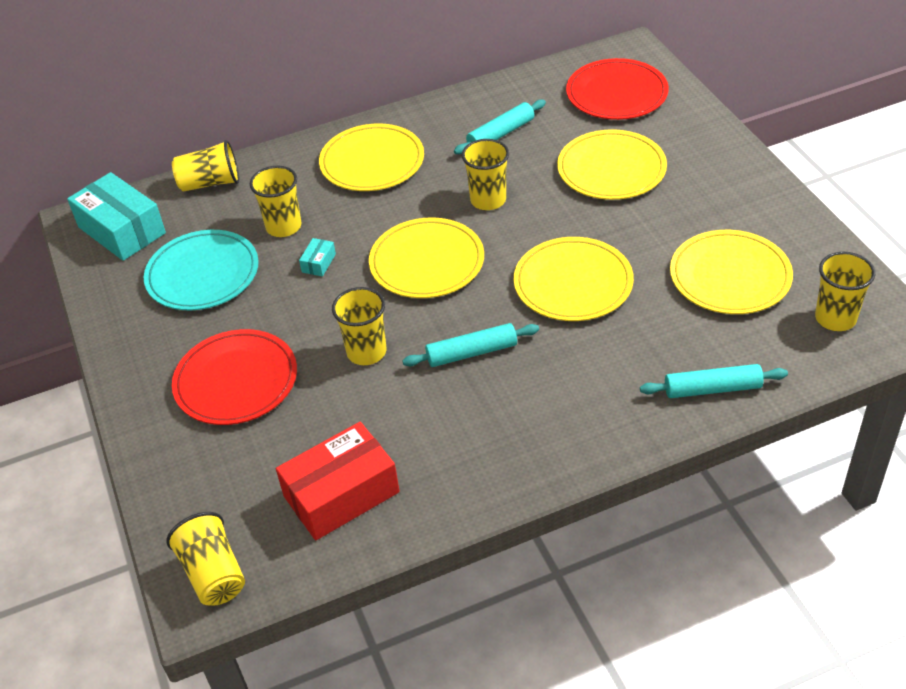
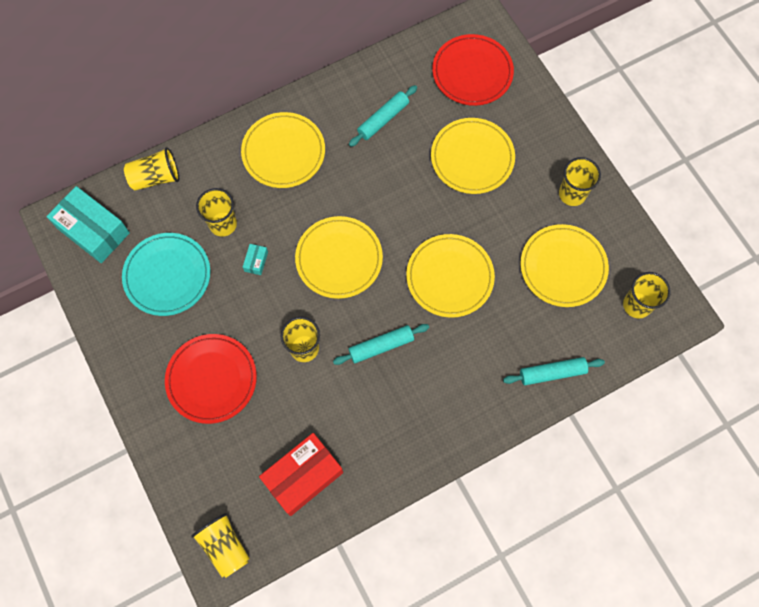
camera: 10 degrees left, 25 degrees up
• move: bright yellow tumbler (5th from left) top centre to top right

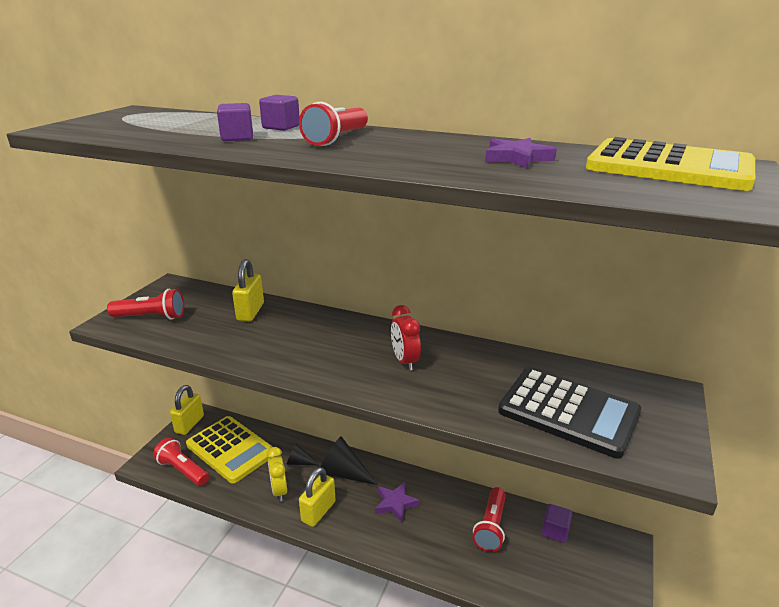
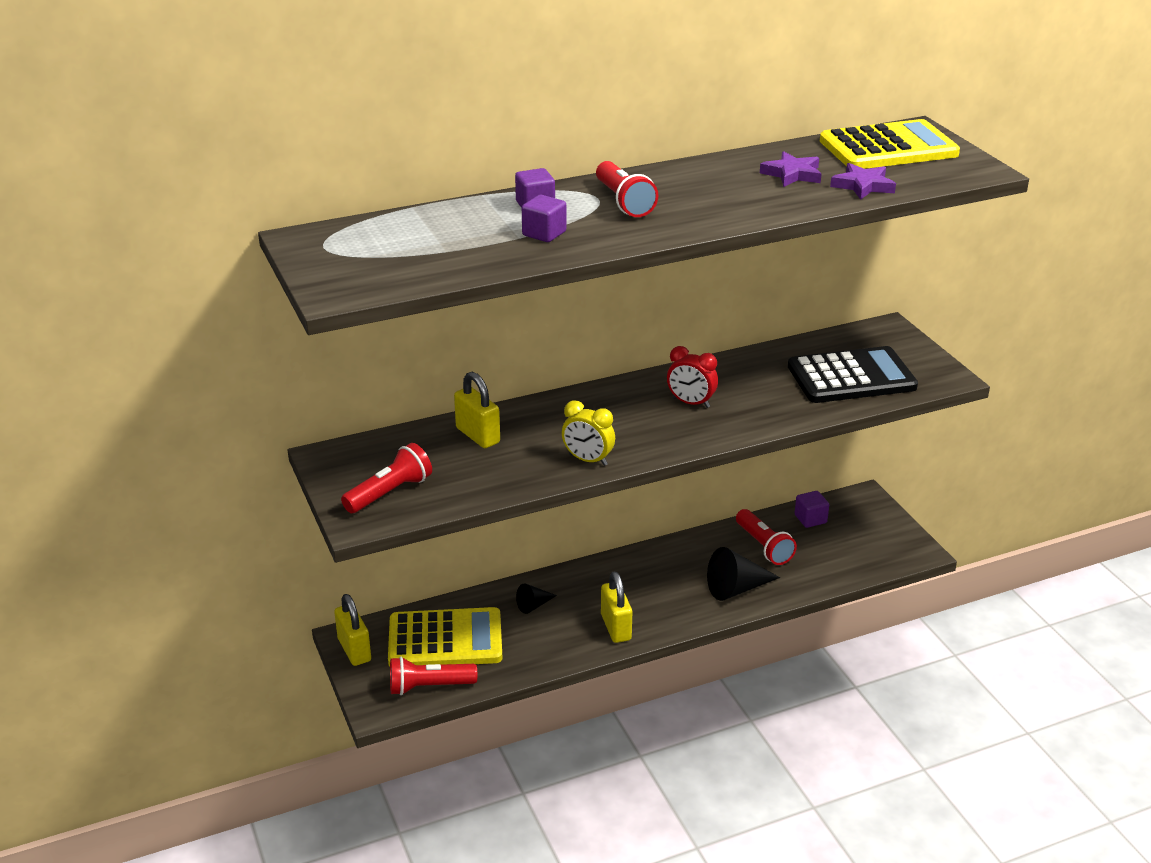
camera: 45 degrees left, 5 degrees up
• move: bright yellow bedside clock bottom centre to centre
• move: jet-black cone (2nd from left) bottom centre to centre
• move: royal purple star (1st from left in the first image) bottom centre to royal purple star (2nd from left) top right

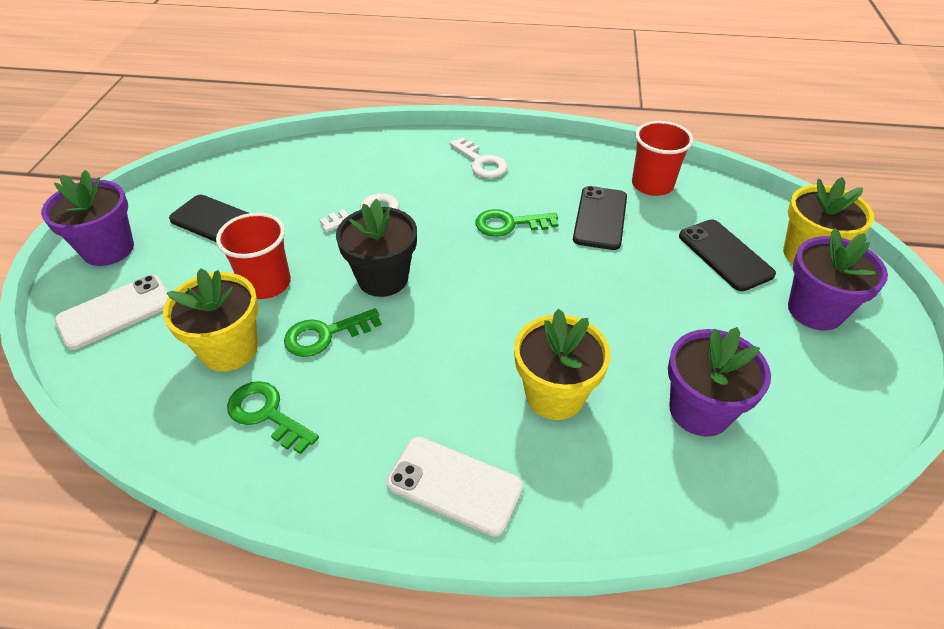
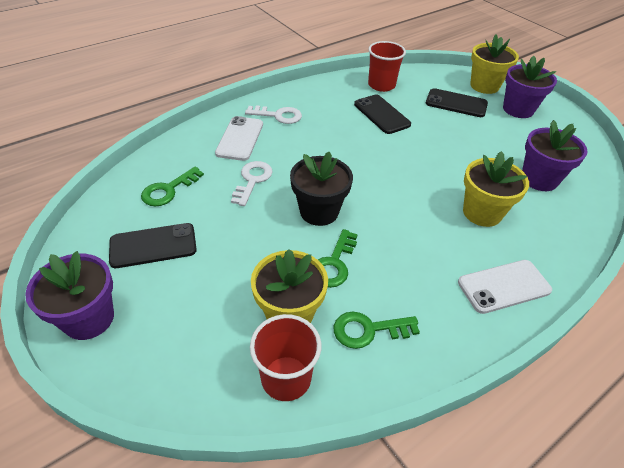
camera: 45 degrees left, 0 degrees up
• move: pure white mobile phone (1st from left) middle left to top centre
• move: scarlet tumbler (1st from left) middle left to bottom centre
• move: leaf-green latchkey (3rd from left in the first image) centre to leaf-green latchkey (1st from left) middle left

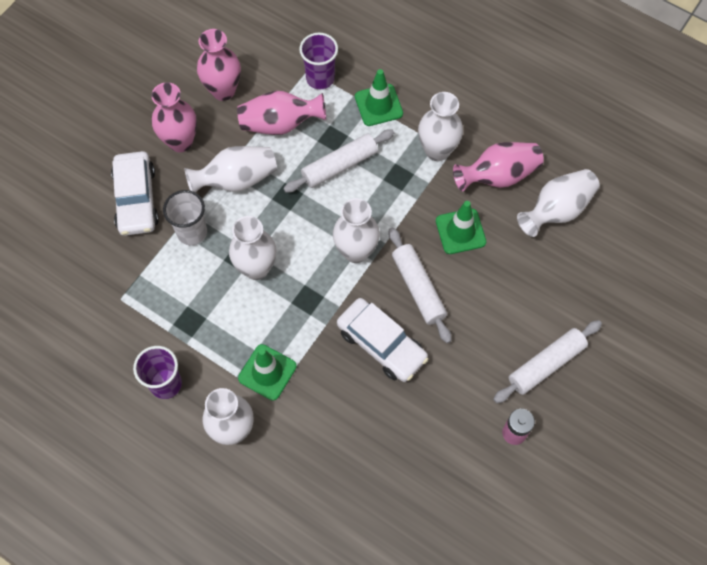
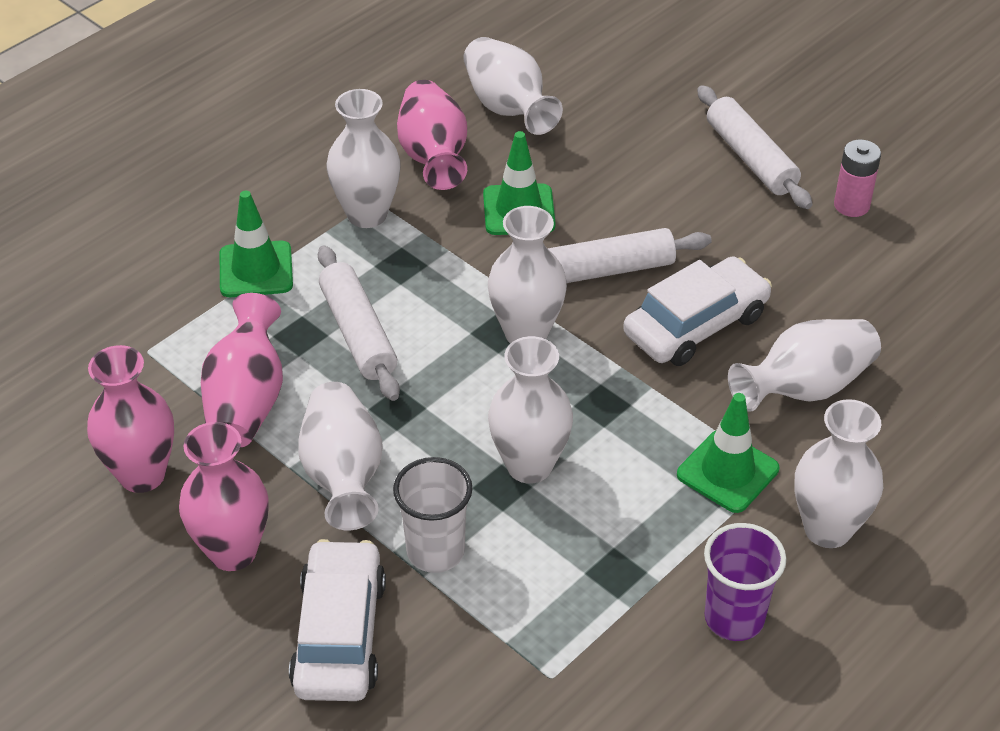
camera: 80 degrees left, 20 degrees down
• rotate: pure white toy car (1st from left) middle left = bottom centre 90 degrees counterclockwise
• delete: royal purple tumbler (2nd from left) top centre
• insert: pure white flower vase (6th from left) middle right

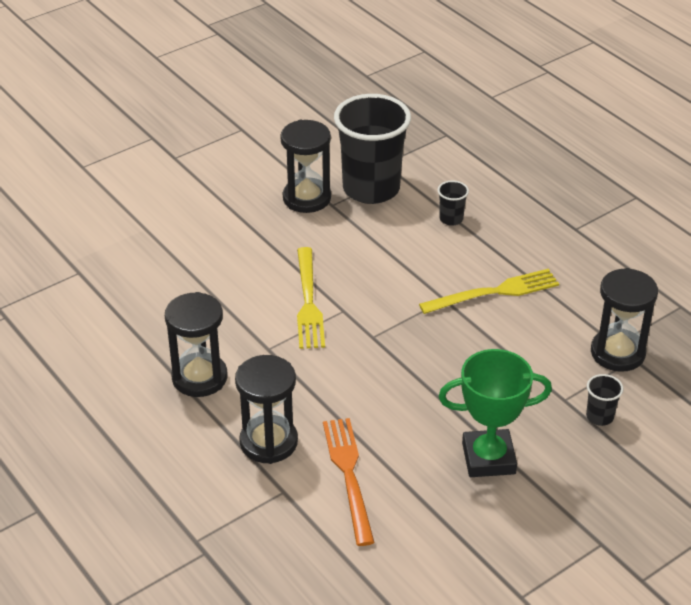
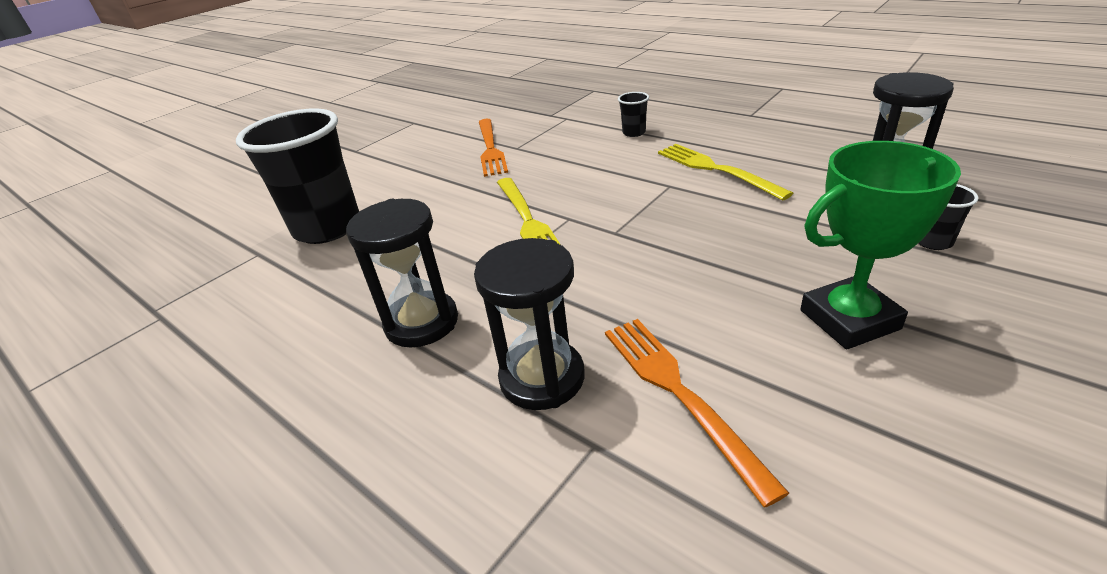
camera: 10 degrees left, 5 degrees down
• replace: jet-black hourglass (3rd from left) top centre to orange dinner fork (1st from left) top centre
• move: jet-black tumbler (1st from left) top centre to top left
• rotate: bright yellow dinner fork (2nd from left) middle right = top centre 90 degrees counterclockwise

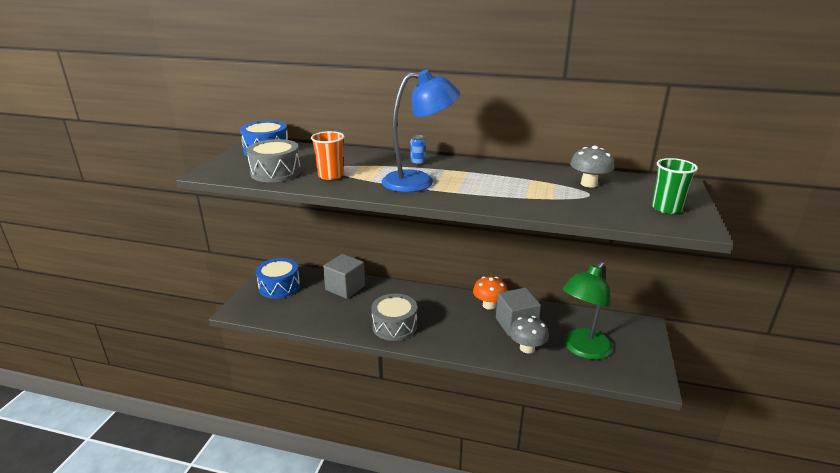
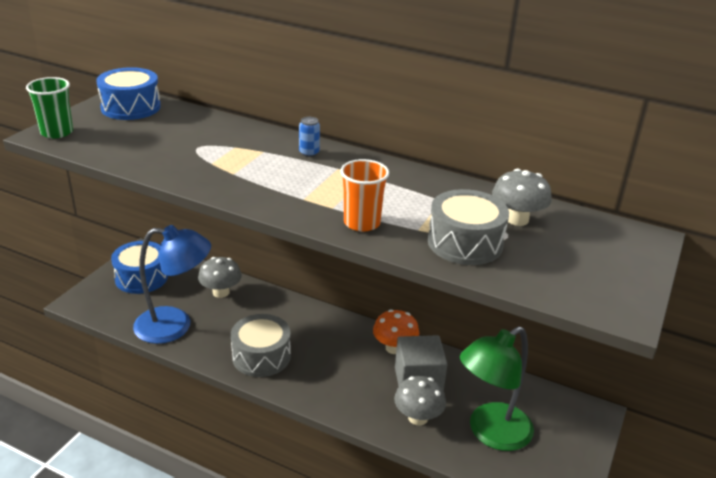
camera: 10 degrees right, 5 degrees up
• move: gray toy drum (1st from left in the first image) middle left to gray toy drum (2nd from left) centre
• move: orange tumbler top centre to centre
• replace: gray cube (1st from left) centre to gray fungus (1st from left) middle left
• move: blue lamp top centre to middle left
• move: leaf-green tumbler middle right to top left

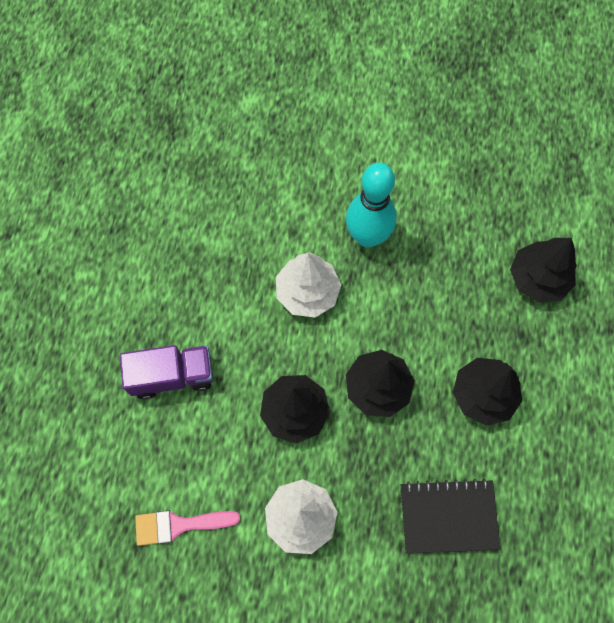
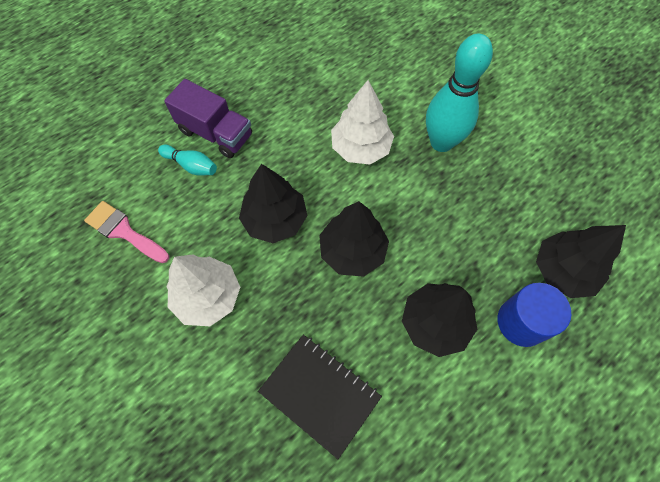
camera: 40 degrees right, 5 degrees down
• insert: teal bowling pin (1st from left) top left
• insert: blue cylinder shape middle right

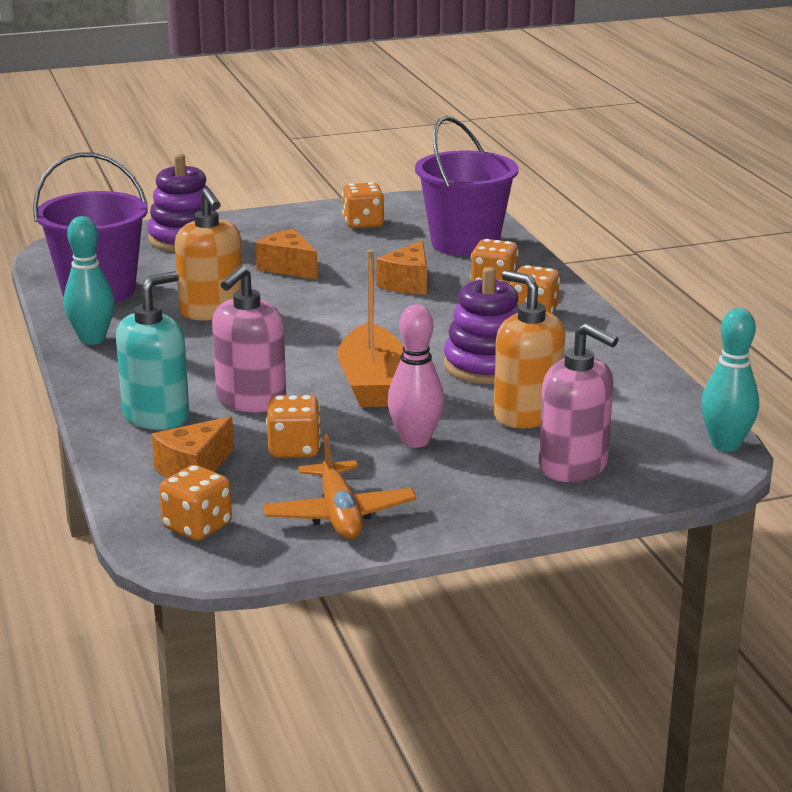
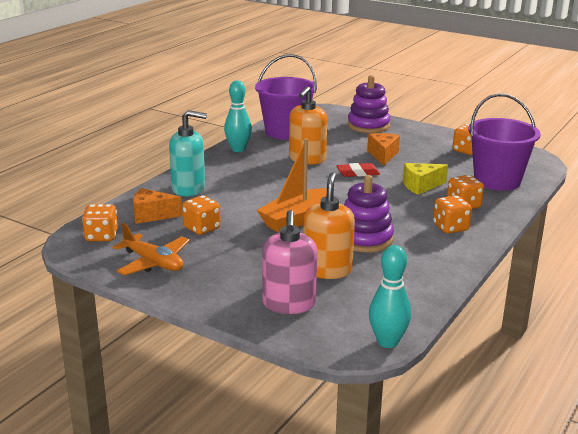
camera: 50 degrees right, 0 degrees up
• delete: pink soap dispenser (1st from left) middle left
• rotate: orange aeroplane centre = middle left 90 degrees counterclockwise
• recolor: orange cheese wedge (3rd from left) centre to bright yellow cheese wedge middle right
• delete: pink bowling pin centre
• insert: scarlet eraser centre

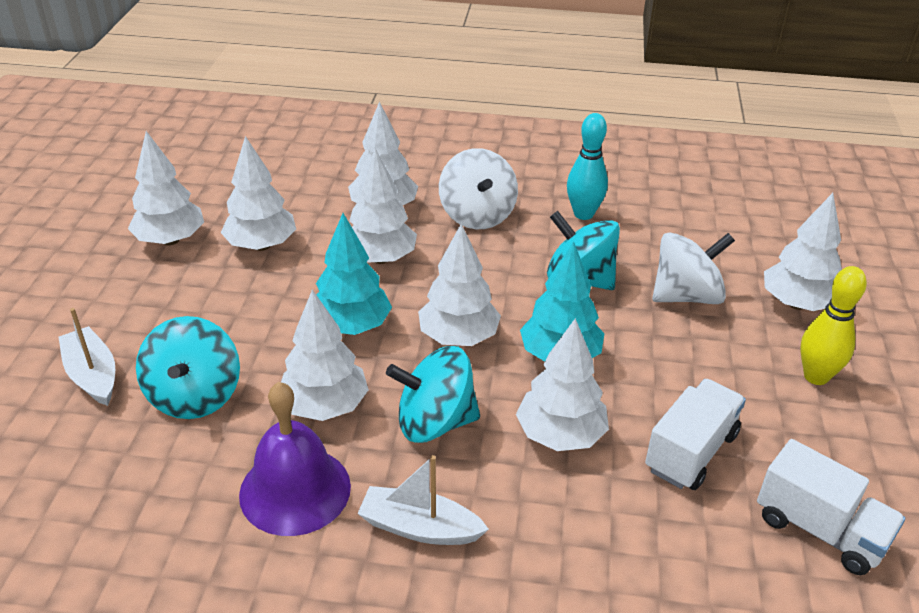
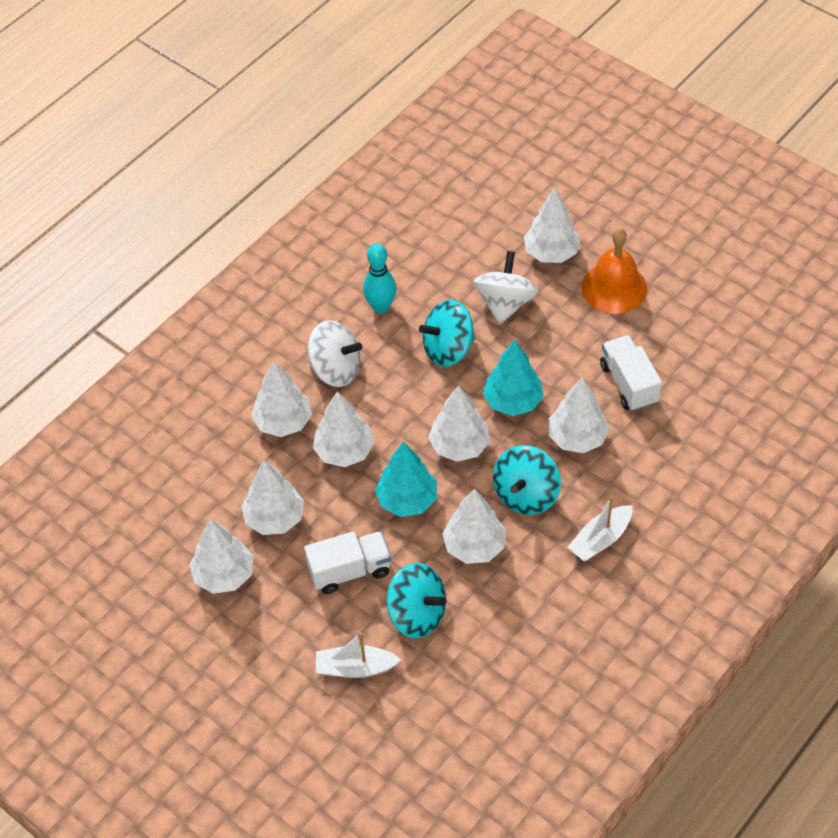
camera: 55 degrees left, 15 degrees up
• delete: royal purple school bell bottom left
• move: pure white toy truck (2nd from left in the first image) bottom right to pure white toy truck (1st from left) bottom centre
• replace: bright yellow bowling pin middle right to orange school bell top right

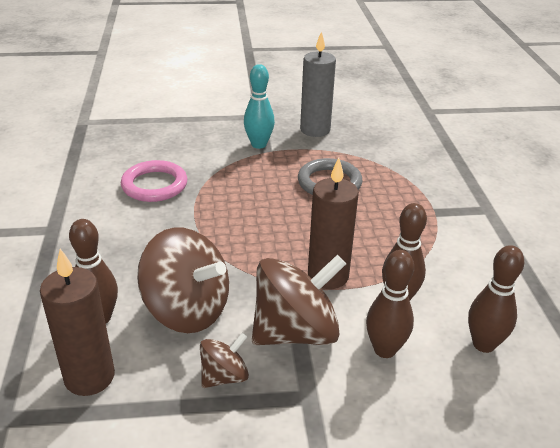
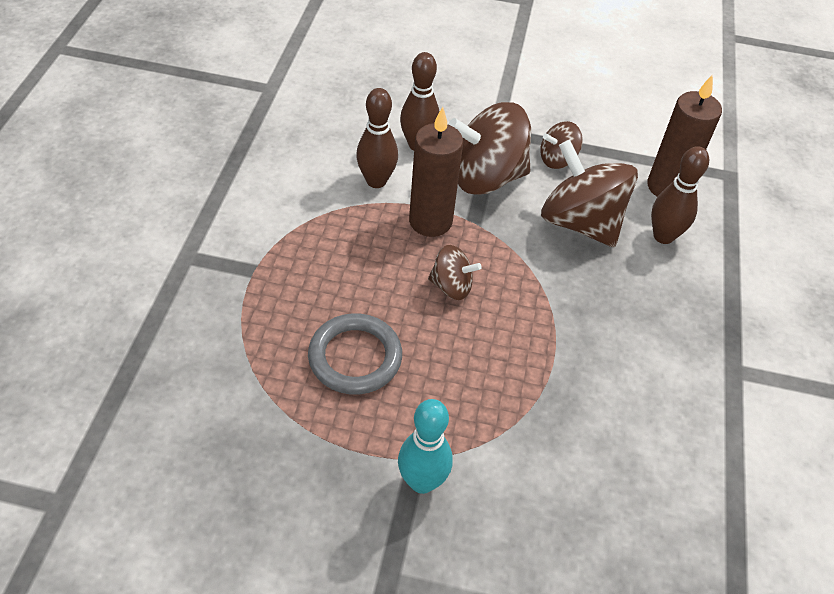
camera: 165 degrees left, 15 degrees up
• delete: pink hoop middle left
• delete: gray pillar candle top centre
• delete: brown bowling pin (4th from left) bottom right
• insert: brown whirligig (1st from left) centre

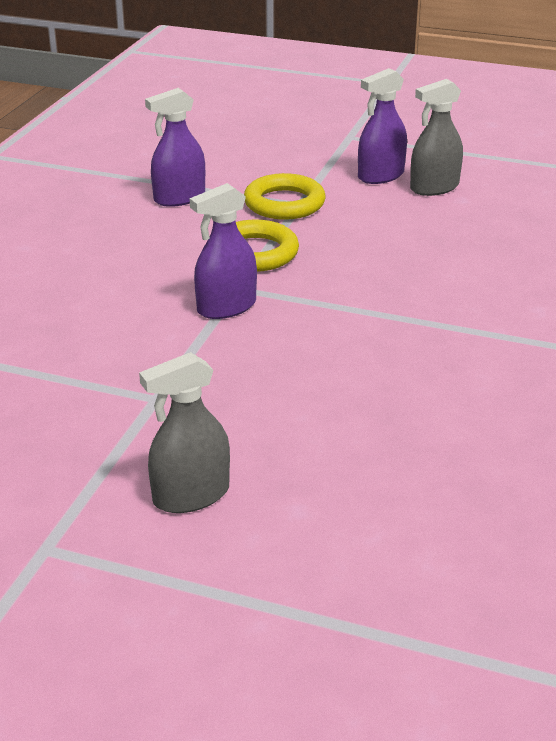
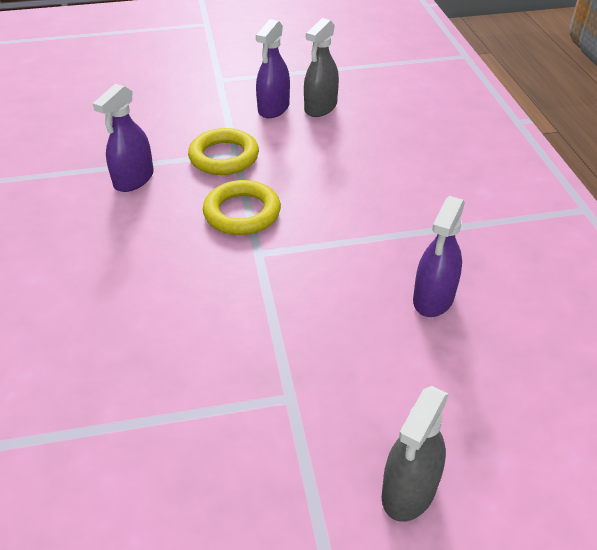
camera: 30 degrees left, 10 degrees up
• move: royal purple spray cleaner (2nd from left in the first image) centre to royal purple spray cleaner (3rd from left) middle right

